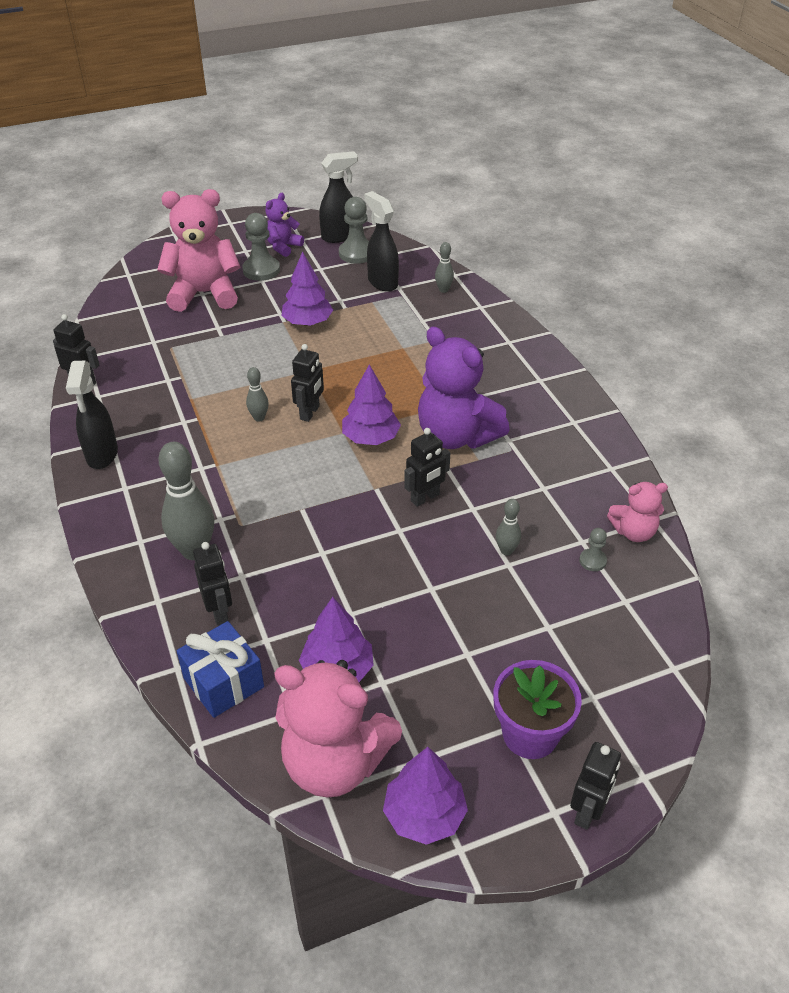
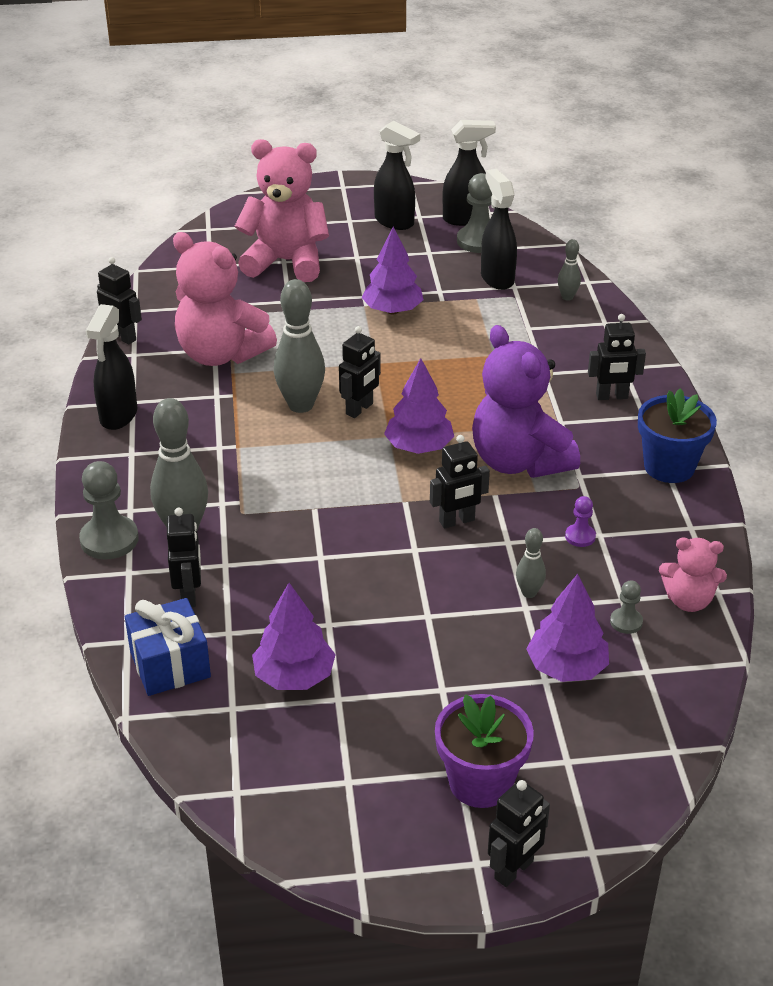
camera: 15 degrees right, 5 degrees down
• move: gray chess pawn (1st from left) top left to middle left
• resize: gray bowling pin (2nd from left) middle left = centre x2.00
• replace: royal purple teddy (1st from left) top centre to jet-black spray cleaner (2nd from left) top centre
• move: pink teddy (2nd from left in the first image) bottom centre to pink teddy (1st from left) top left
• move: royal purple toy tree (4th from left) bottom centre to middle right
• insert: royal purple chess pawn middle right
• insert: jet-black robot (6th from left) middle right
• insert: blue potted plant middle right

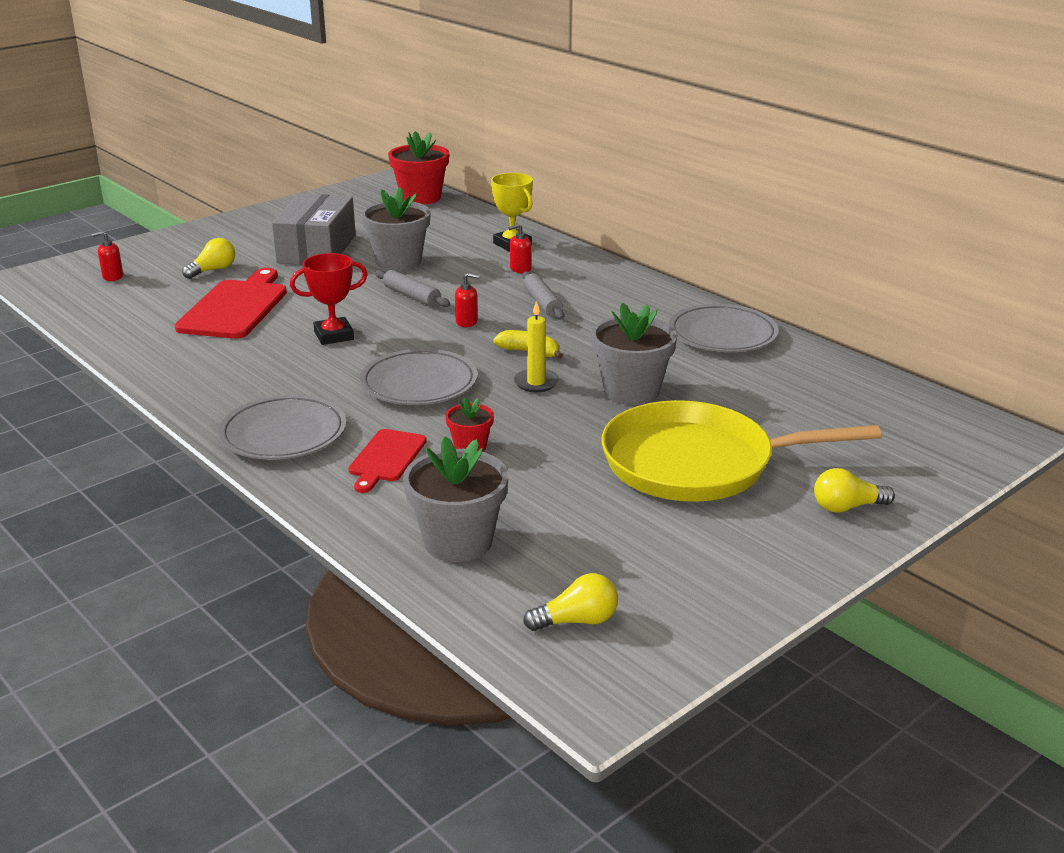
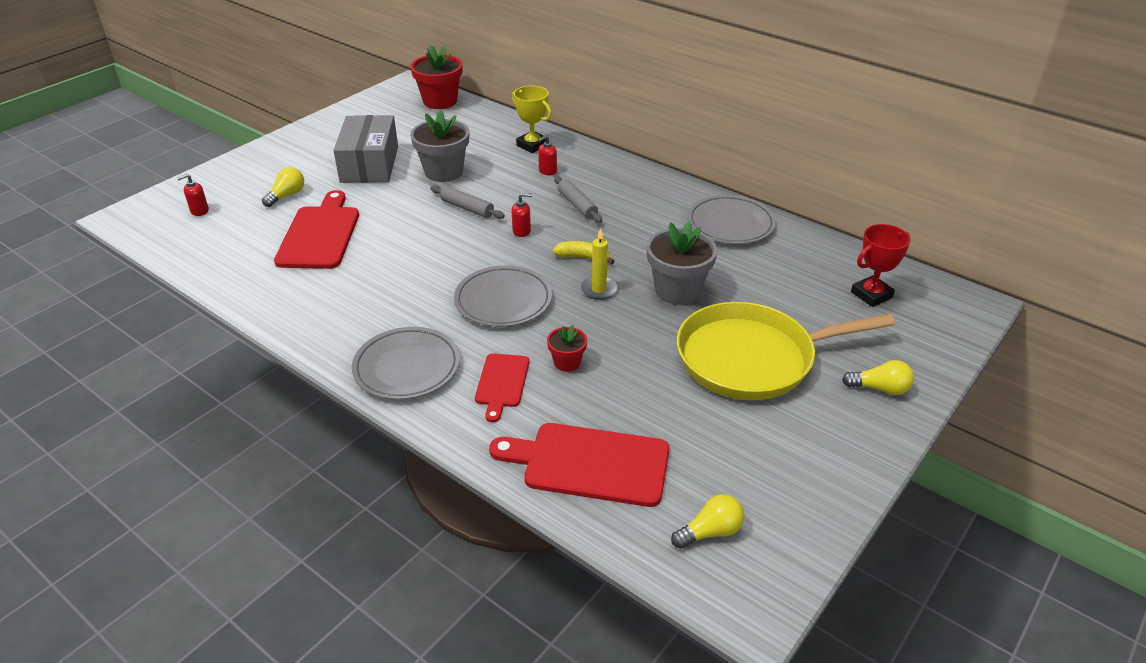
camera: 10 degrees left, 10 degrees up
• move: scarlet trophy middle left to middle right
• replace: gray potted plant (2nd from left) centre to scarlet bread board (3rd from left) bottom centre
• rotate: bright yellow lightbulb (3rd from left) middle right = middle right 150 degrees counterclockwise

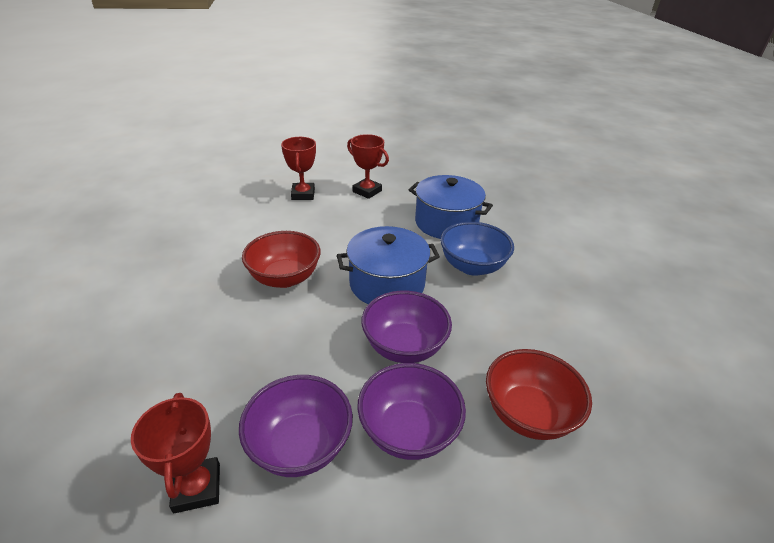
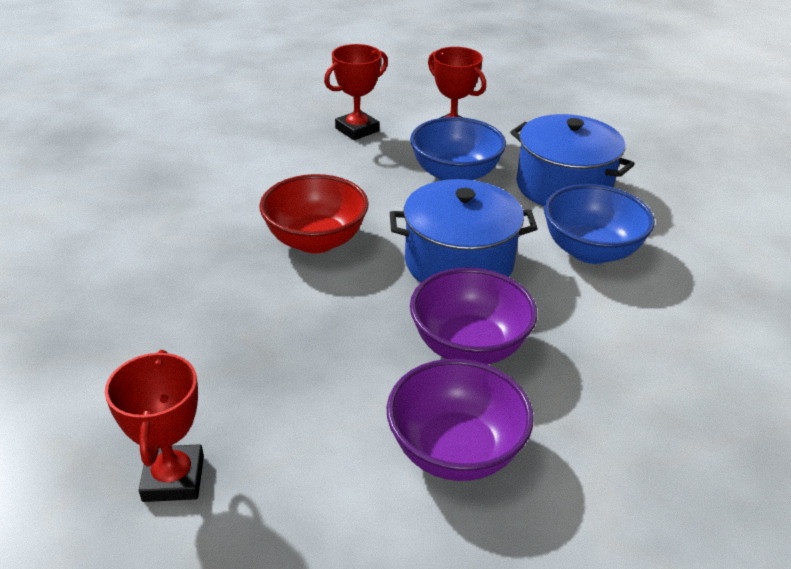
camera: 10 degrees right, 0 degrees up
• delete: royal purple deep dish (1st from left) bottom centre
• rotate: scarlet trophy (2nd from left) top centre = top centre 45 degrees clockwise
• delete: scarlet deep dish (2nd from left) bottom right
• insert: blue deep dish (1st from left) top centre

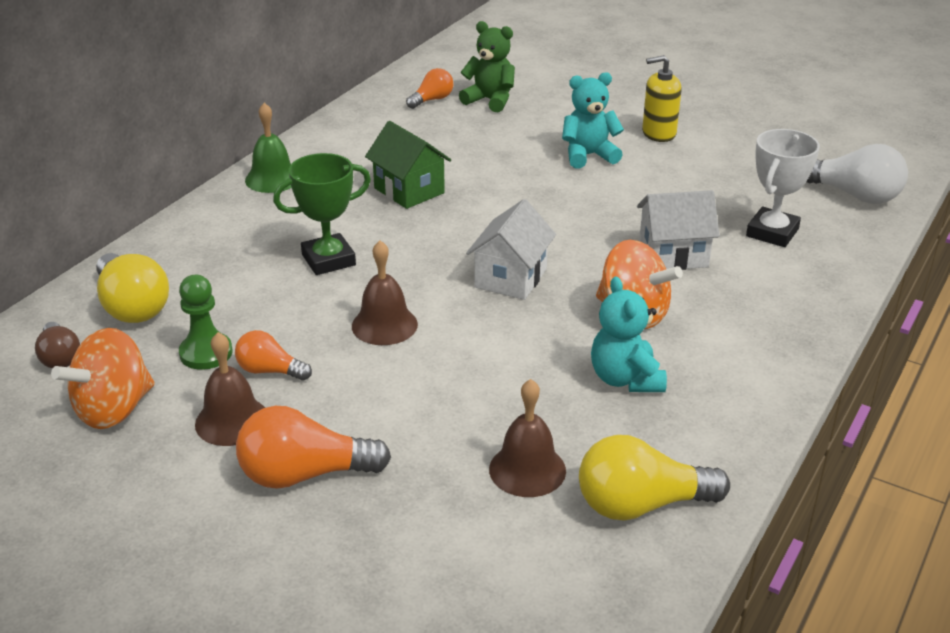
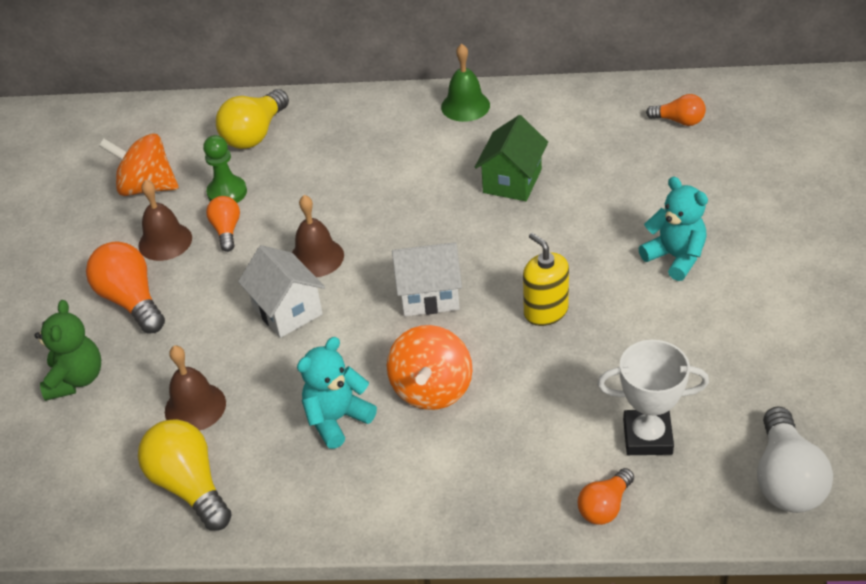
camera: 65 degrees right, 10 degrees up
• delete: brown lightbulb middle left
• delete: leaf-green trophy centre
• move: leaf-green teddy top centre to middle left
• move: pure white house (2nd from left in the first image) middle right to pure white house (1st from left) middle left
• move: bright yellow soap dispenser top right to centre
• insert: orange lightbulb (3rd from left) bottom right

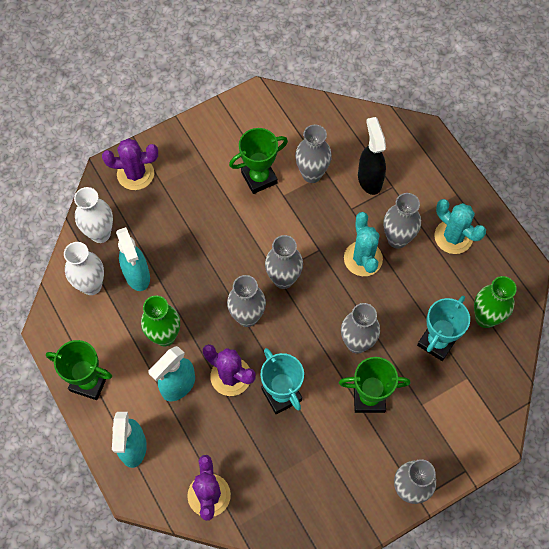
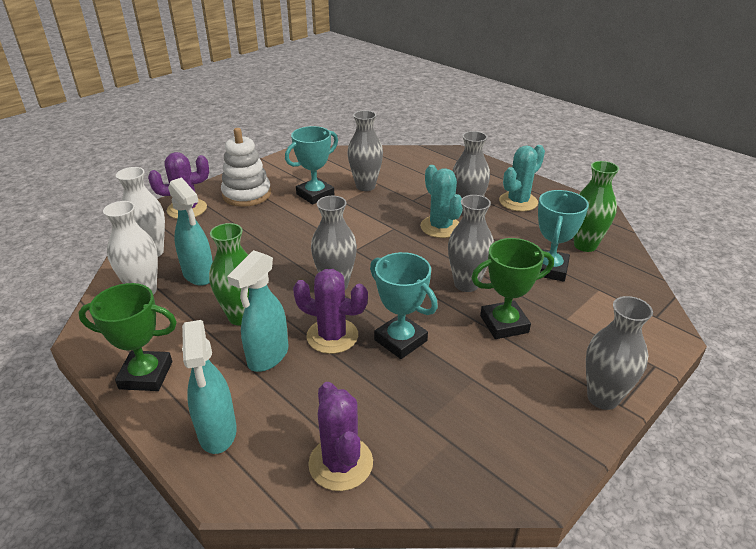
camera: 15 degrees left, 30 degrees down
• recolor: leaf-green trophy (2nd from left) top centre to teal trophy (1st from left) top centre
• delete: gray flower vase (2nd from left) centre
• delete: jet-black spray cleaner top right
• rotate: teal cactus (2nd from left) middle right = top right 75 degrees counterclockwise
• insert: pure white stacking toy top left

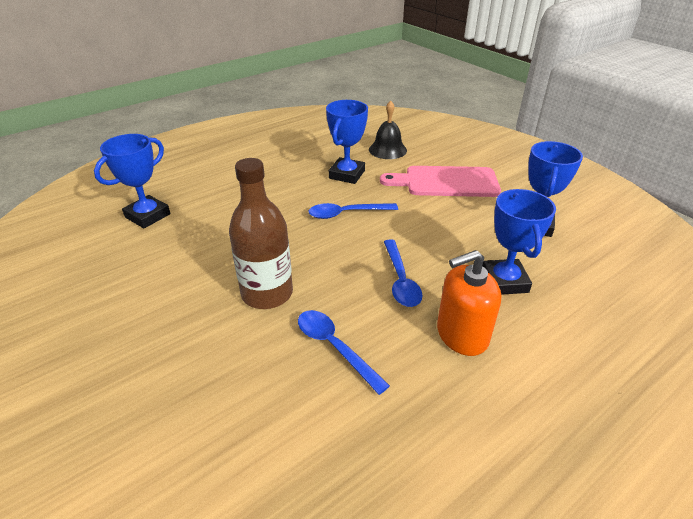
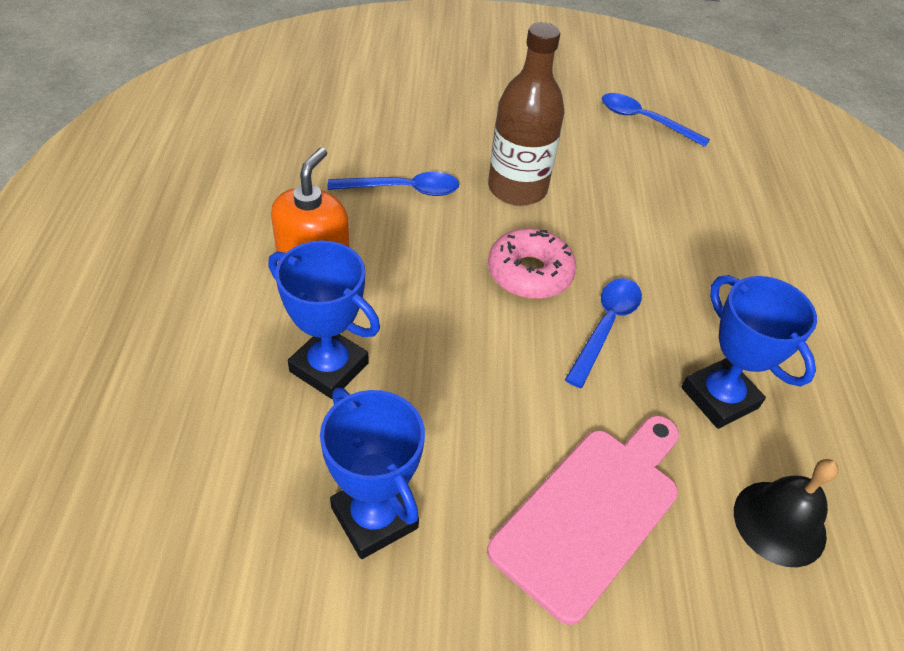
camera: 125 degrees right, 10 degrees up
• delete: blue trophy (1st from left) middle left
• move: blue spoon (3rd from left) centre to top right
• insert: pink doughnut centre

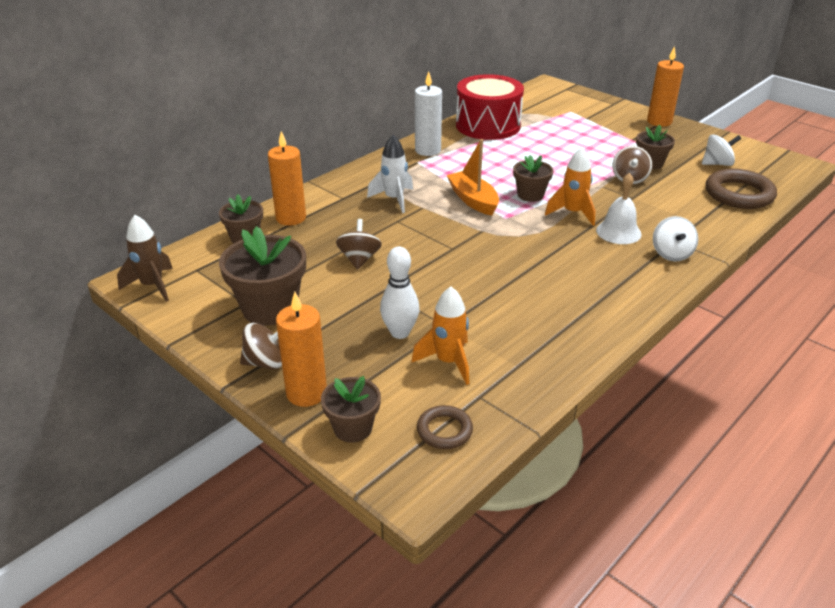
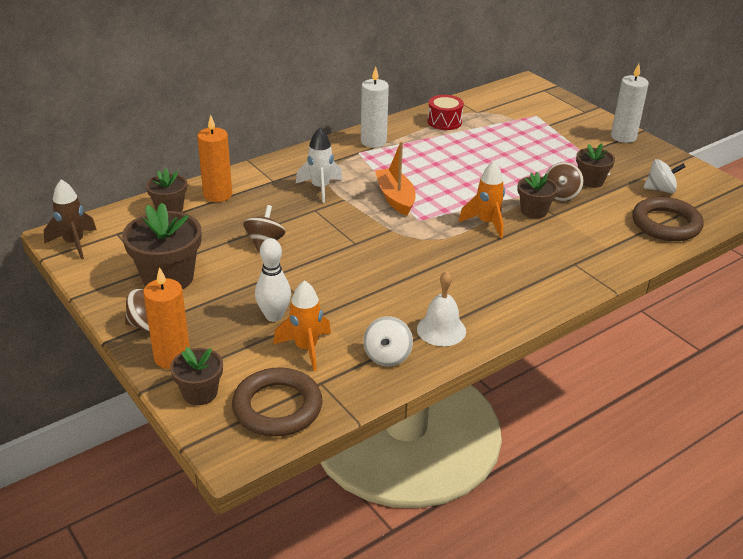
camera: 10 degrees right, 0 degrees up
• resize: brown hoop (1st from left) bottom centre = bottom centre x1.79
• resize: scarlet toy drum top centre = top centre x0.53
• move: brown potted plant (4th from left) top centre to middle right
• move: pure white school bell middle right to centre
• recolor: orange pillar candle (3rd from left) top right to pure white pillar candle (2nd from left) top right
• move: pure white whirligig (1st from left) middle right to centre

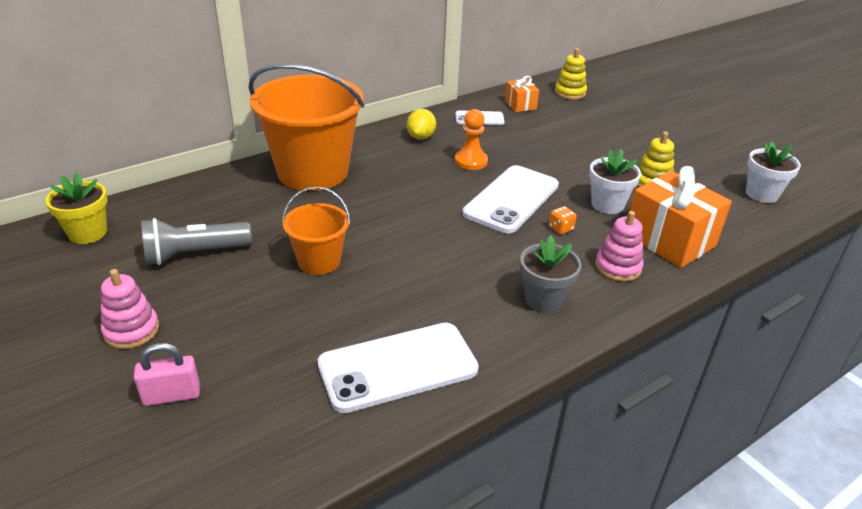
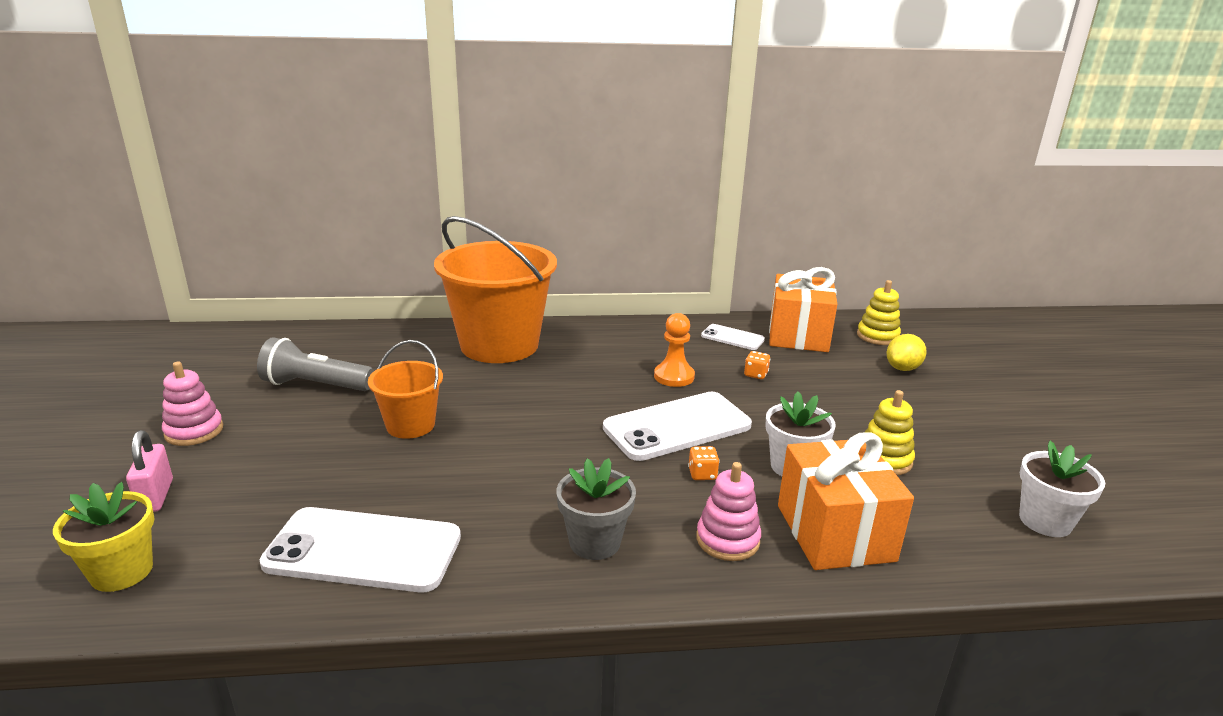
camera: 30 degrees right, 10 degrees down
• move: bright yellow potted plant middle left to bottom left
• rotate: pink padlock bottom left = middle left 60 degrees clockwise
• move: bright yellow citrus fruit top centre to middle right
• resize: orange gift (1st from left) top centre = centre x1.93
• insert: orange die (2nd from left) centre

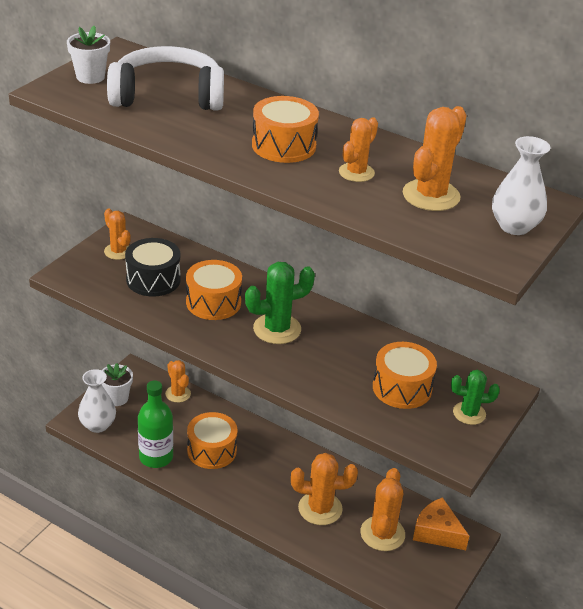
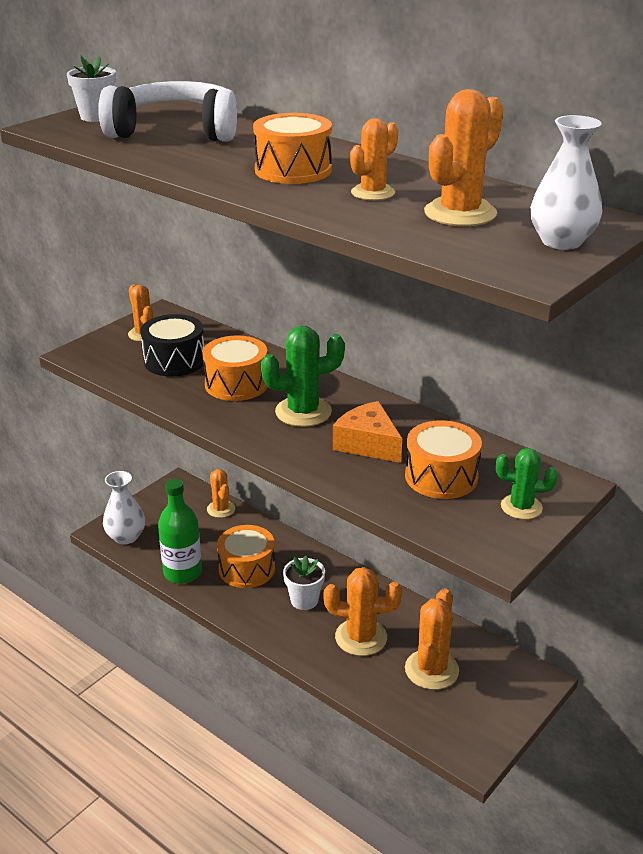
camera: 10 degrees right, 5 degrees down
• move: pure white potted plant (2nd from left) middle left to bottom centre
• move: orange cheese wedge bottom right to centre

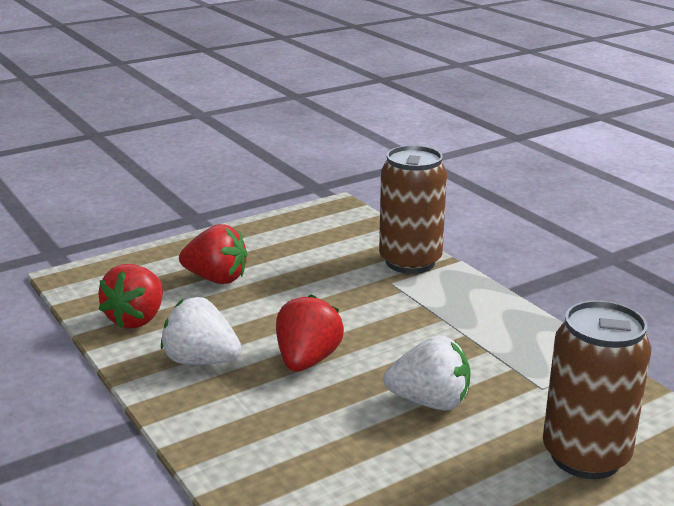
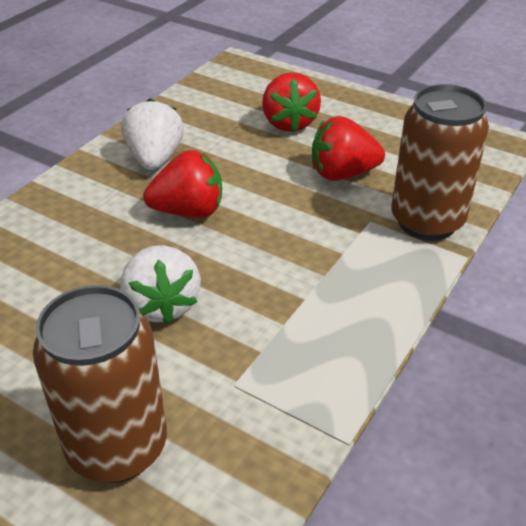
camera: 65 degrees right, 15 degrees up
• move: scarlet strawberry (1st from left in the first image) middle left to scarlet strawberry (3rd from left) top centre

